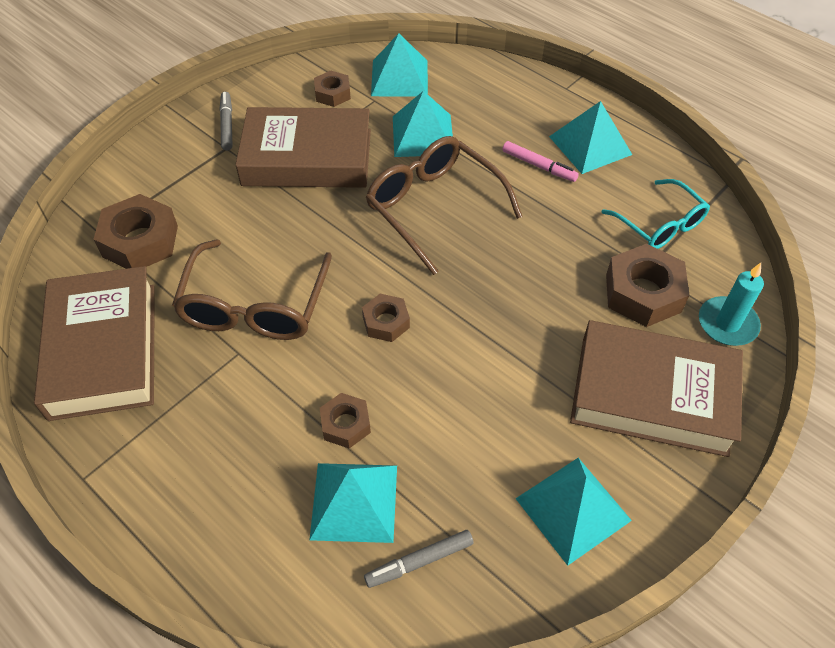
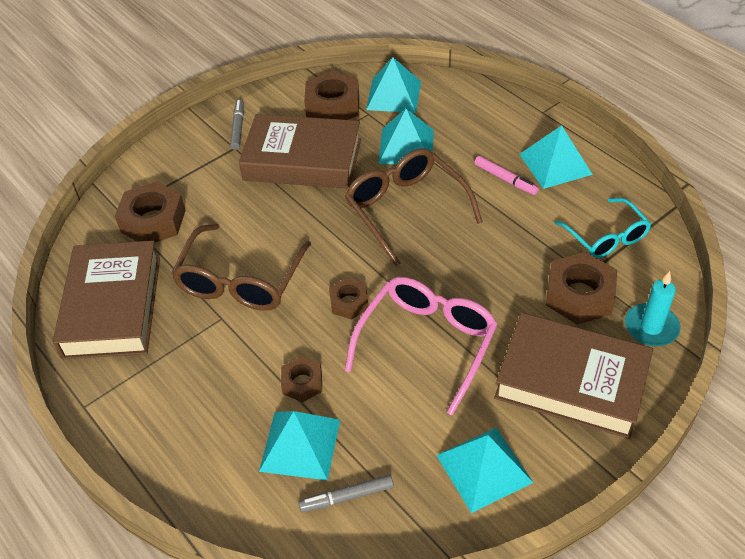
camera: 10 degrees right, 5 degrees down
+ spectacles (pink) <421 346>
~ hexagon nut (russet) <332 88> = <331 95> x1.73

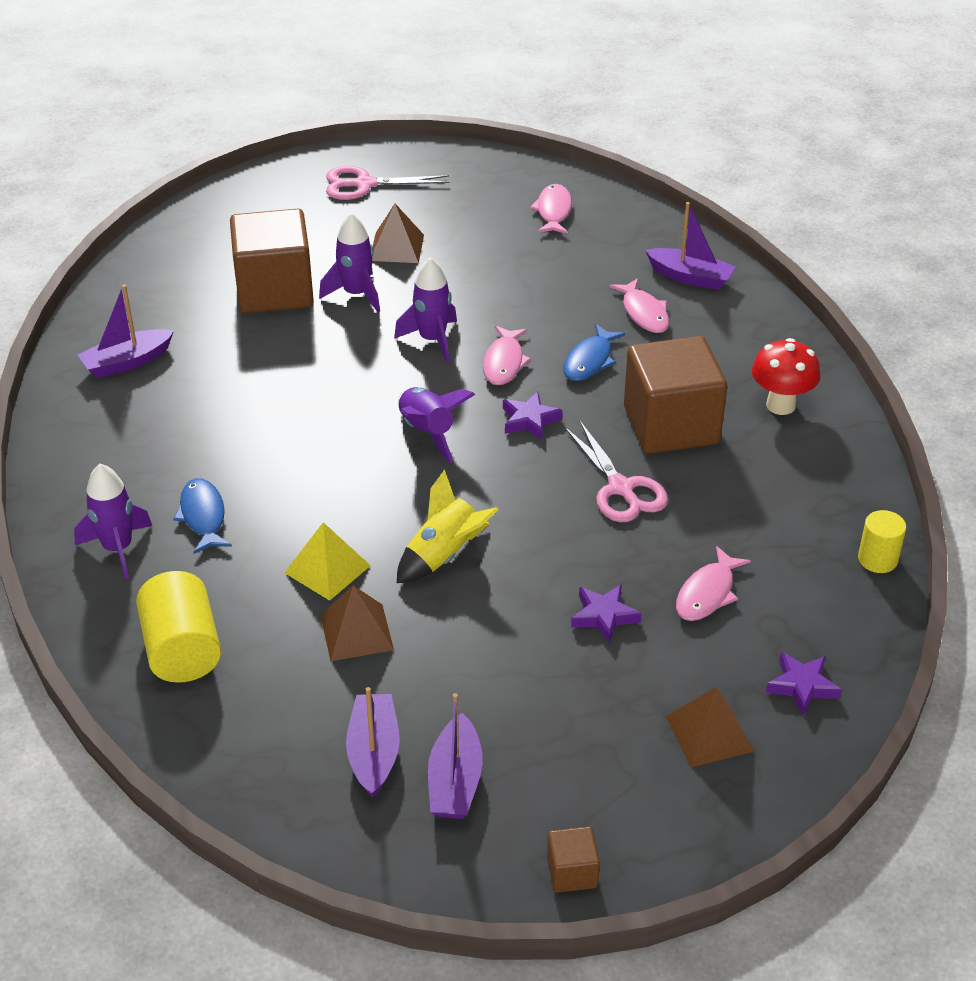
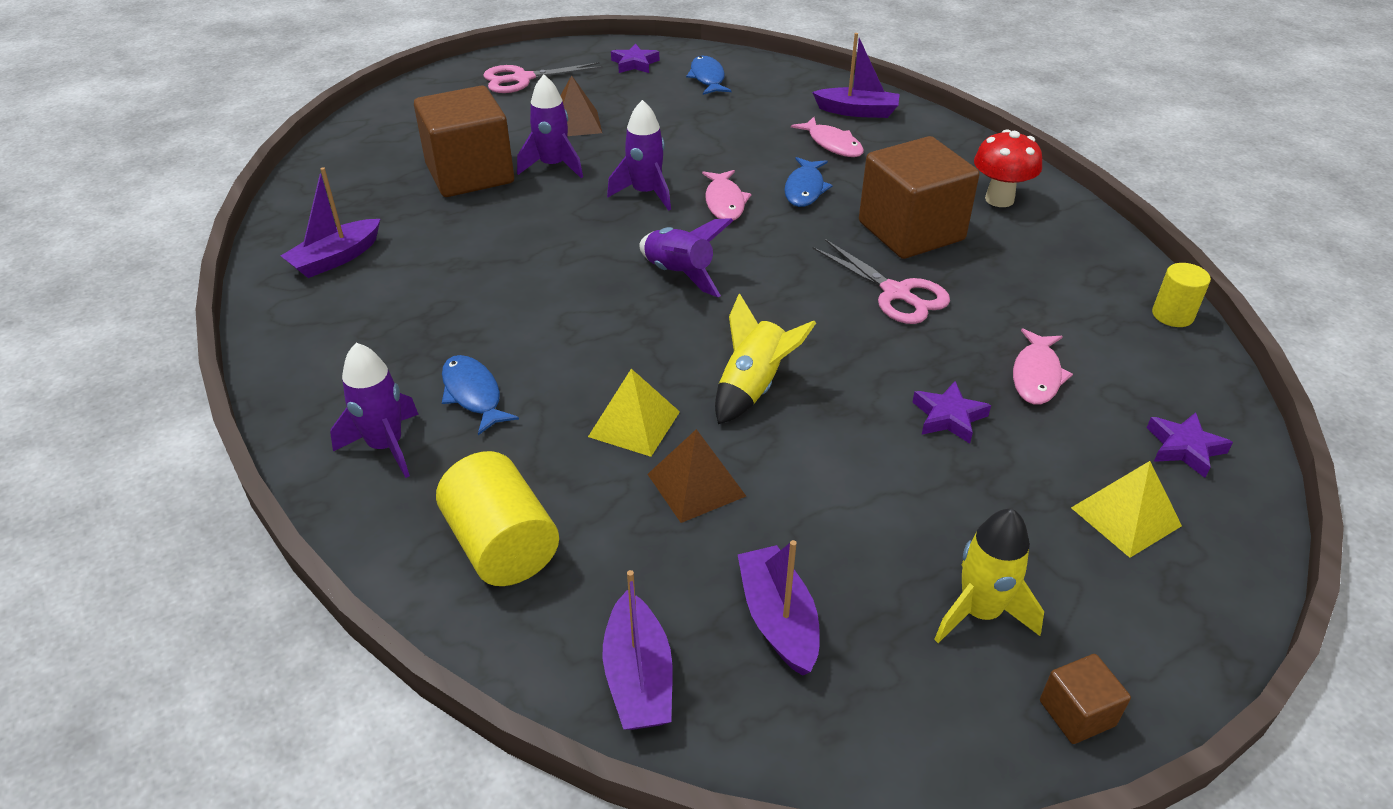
camera: 15 degrees left, 0 degrees up
+ toy rocket (yellow) <989 576>
~ boat (purple) <455 756> to <637 650>
~ five-pointed star (purple) <533 415> to <635 58>
~ fish figure (pink) <551 209> to fish figure (cobalt) <708 75>
~ solid pyramid (russet) <710 727> to solid pyramid (yellow) <1126 509>

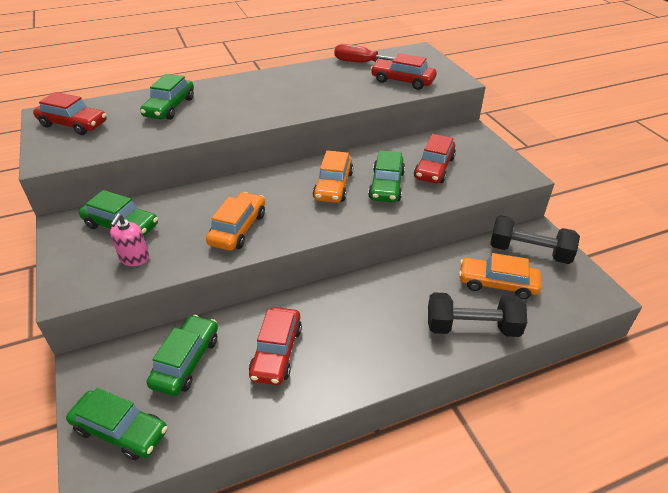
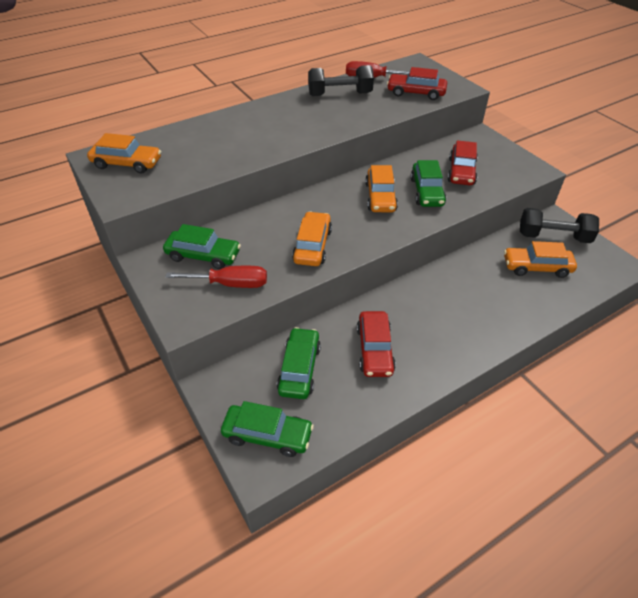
camera: 10 degrees left, 5 degrees up
- automobile (leaf-green) <167 97>
~ dumbbell (ebony) <477 314> to <341 80>
~ soap dispenser (pink) <129 240> to screwdriver (scarlet) <216 277>
~ automobile (scarlet) <70 113> to automobile (orange-coloured) <124 153>

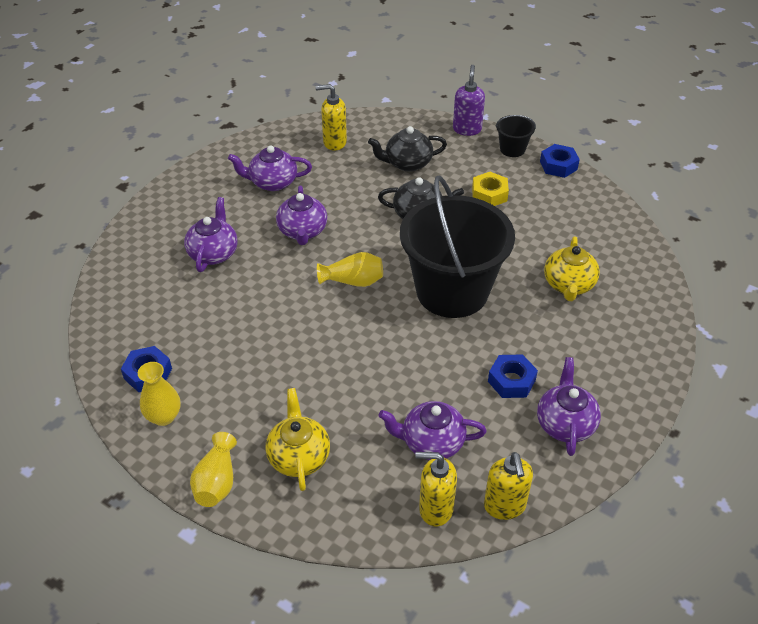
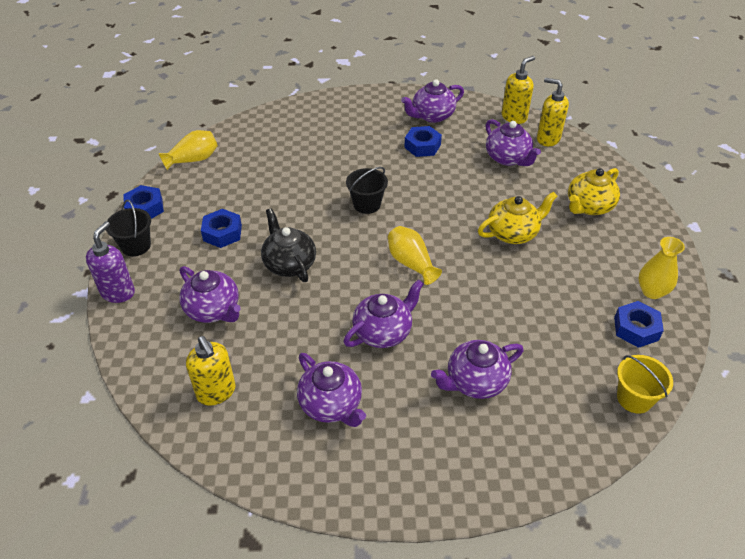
camera: 125 degrees left, 0 degrees up
+ sand bucket (yellow) <645 384>
~ flower vase (yellow) <213 469> to <188 150>
~ china teapot (yellow) <572 268> to <518 218>
~ china teapot (ebony) <407 149> to china teapot (purple) <210 294>
~ hexagon nut (yellow) <490 189> to hexagon nut (cobalt) <221 228>
~ soap dispenser (yellow) <436 489> = <553 112> 150 degrees clockwise
~ soap dispenser (purple) <469 100> = <110 262> 135 degrees clockwise
~ sand bucket (ebony) <457 246> = <367 190> x0.41

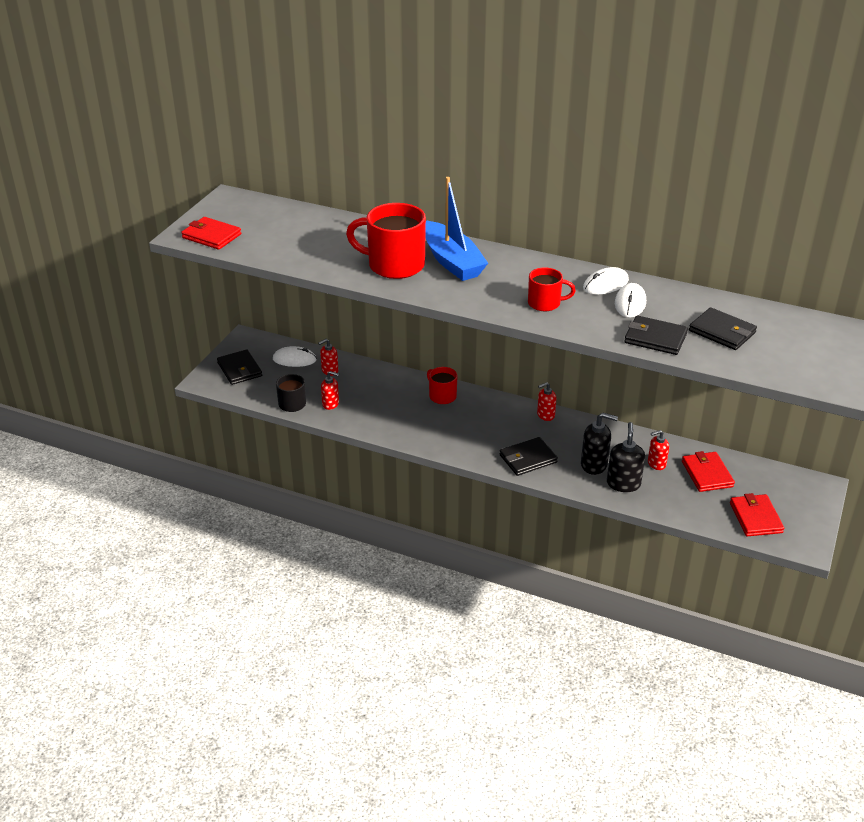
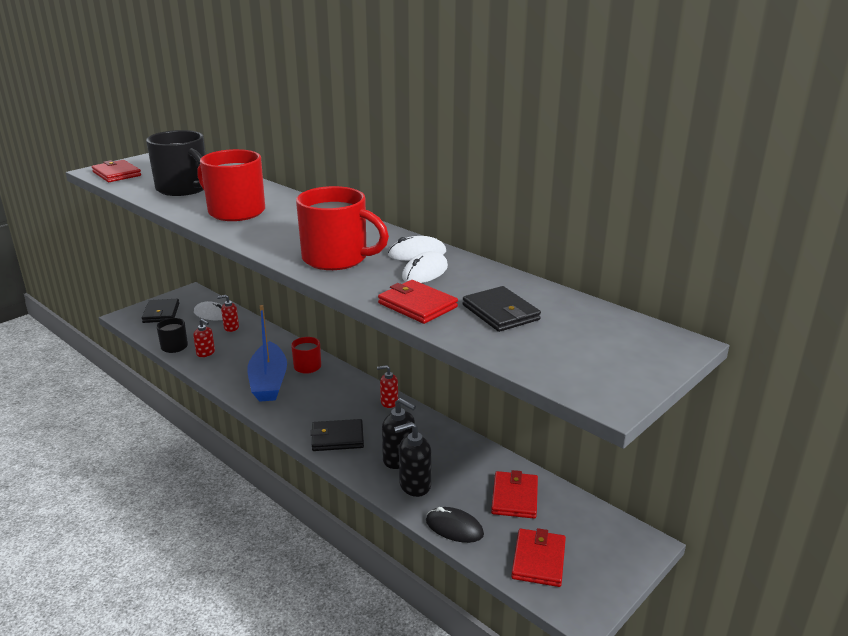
camera: 20 degrees right, 10 degrees down
- soap dispenser (scarlet) <658 450>
+ mug (ebony) <175 163>
+ mouse (ebony) <455 525>
~ boat (cobalt) <456 229> to <267 353>
~ billfold (ebony) <656 335> to billfold (scarlet) <418 302>
~ soap dispenser (ebony) <626 457> = <413 459> 135 degrees counterclockwise
~ mug (scarlet) <552 289> = <342 228> x1.81

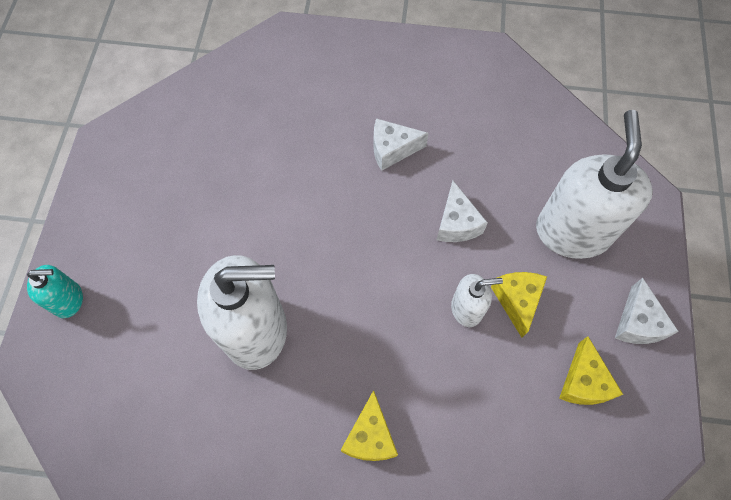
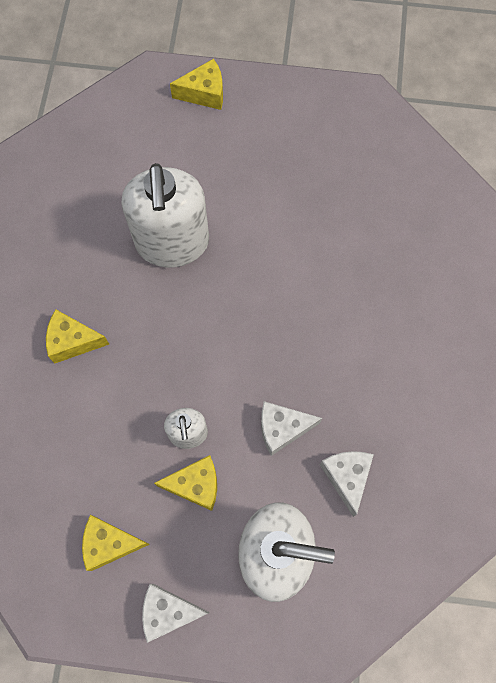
camera: 90 degrees right, 5 degrees up
~ cheese (snow-white) <401 144> to <347 484>
~ soap dispenser (turquoise) <55 291> to cheese (yellow) <196 84>

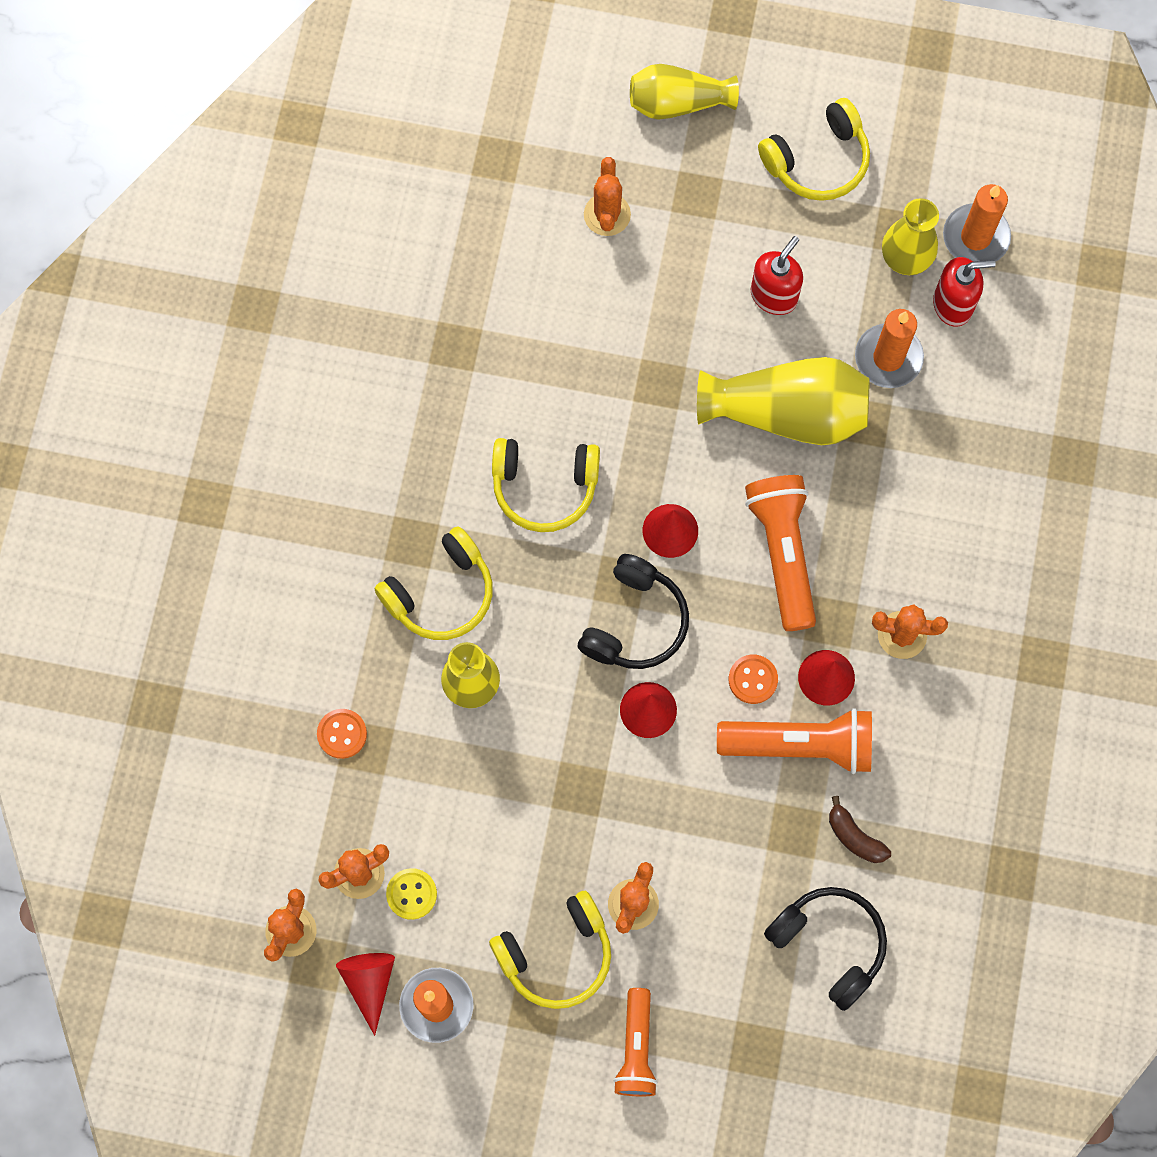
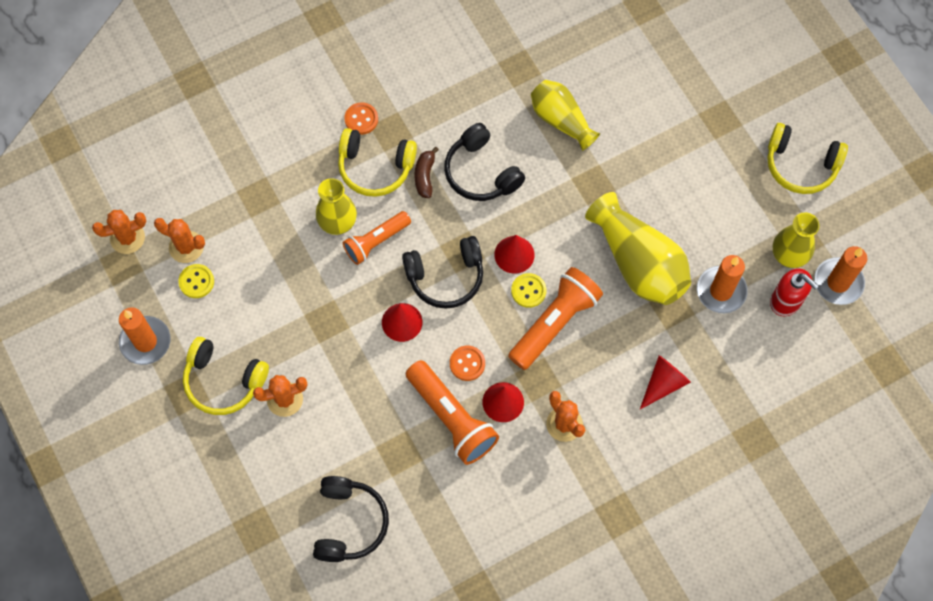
camera: 50 degrees right, 5 degrees down
- prickly plant (orange-coloured) <607 196>
- soap dispenser (scarlet) <777 275>
+ sewing button (yellow) <528 290>
~ sewing button (orange-coloured) <342 734> to <361 118>
~ cone (scarlet) <365 994> to <665 382>
~ flashlight (orange-coloured) <635 1042> to <377 238>
~ flower vase (yellow) <684 91> to <565 115>
~ toy banana (russet) <860 829> to <427 172>
~ headset (yellow) <546 485> to headset (ebony) <484 162>

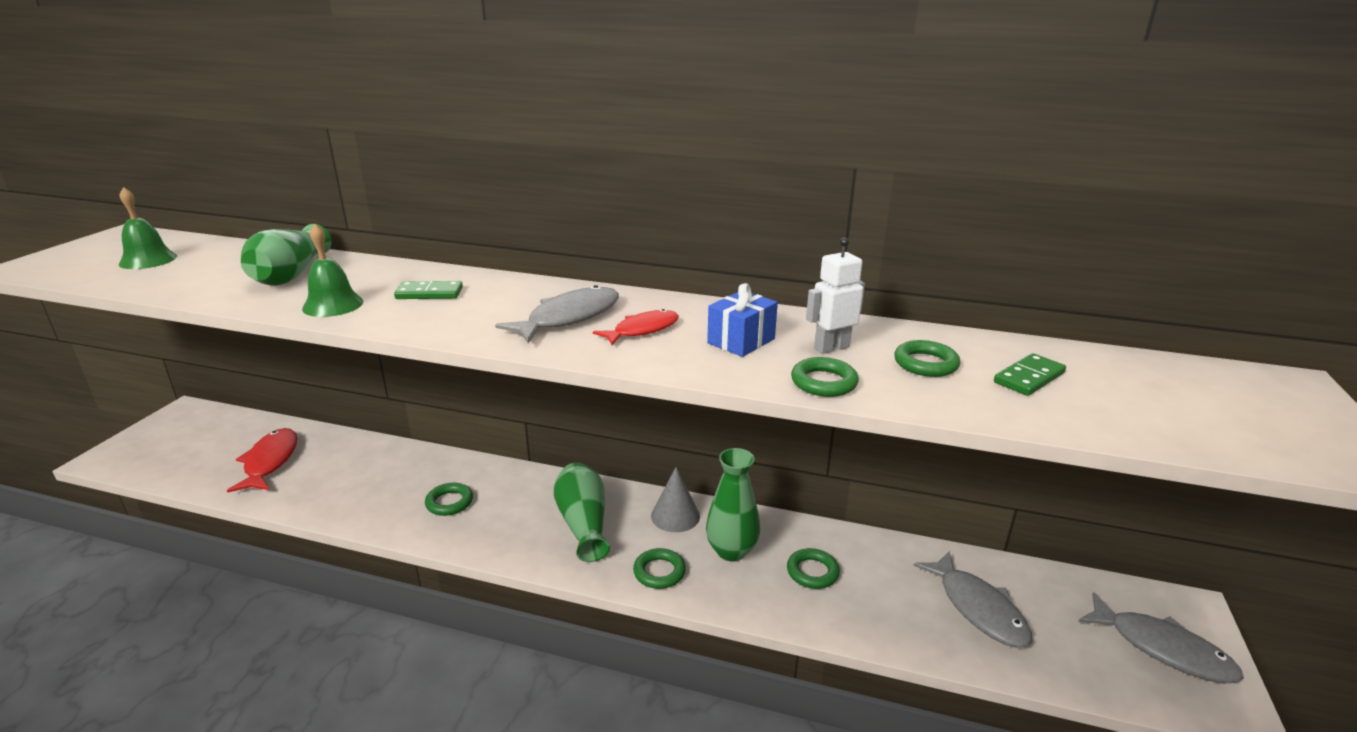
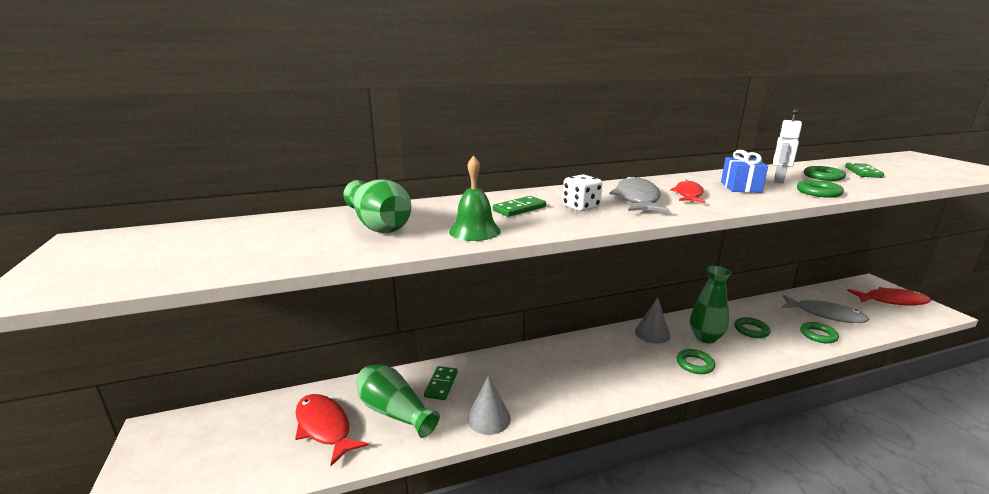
camera: 35 degrees left, 5 degrees down
- bell (leaf-green) <148 228>
+ domino piece (leaf-green) <441 383>
+ cone (gray) <489 405>
+ dice (snow-white) <582 192>
~ ring (leaf-green) <449 499> to <819 333>
~ flower vase (leaf-green) <582 512> to <398 401>
~ fish figure (gray) <1161 638> to fish figure (scarlet) <889 296>

